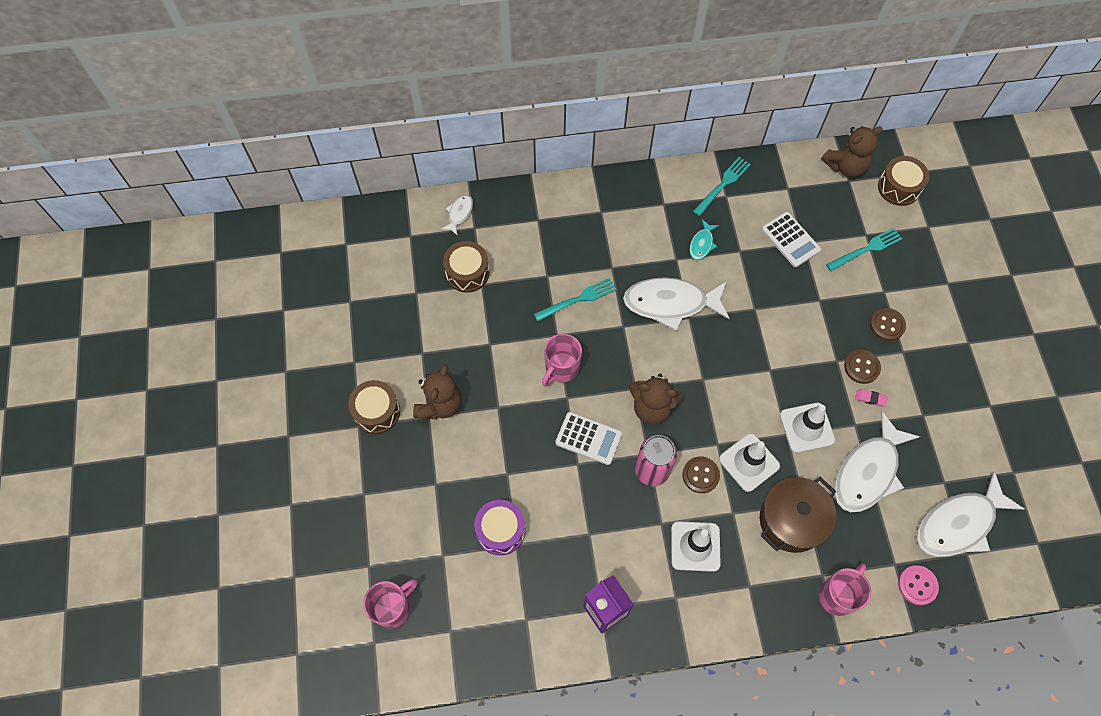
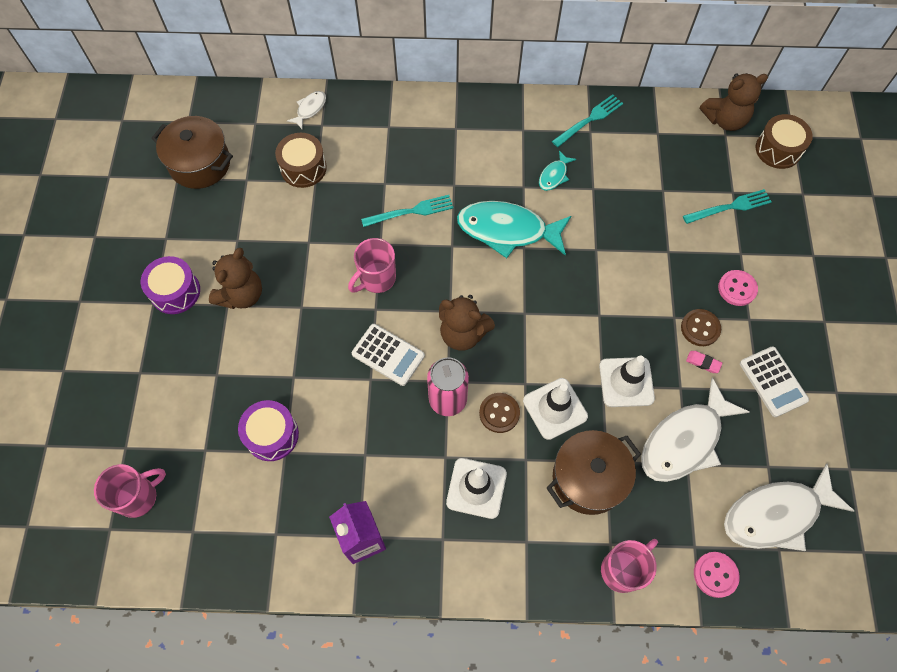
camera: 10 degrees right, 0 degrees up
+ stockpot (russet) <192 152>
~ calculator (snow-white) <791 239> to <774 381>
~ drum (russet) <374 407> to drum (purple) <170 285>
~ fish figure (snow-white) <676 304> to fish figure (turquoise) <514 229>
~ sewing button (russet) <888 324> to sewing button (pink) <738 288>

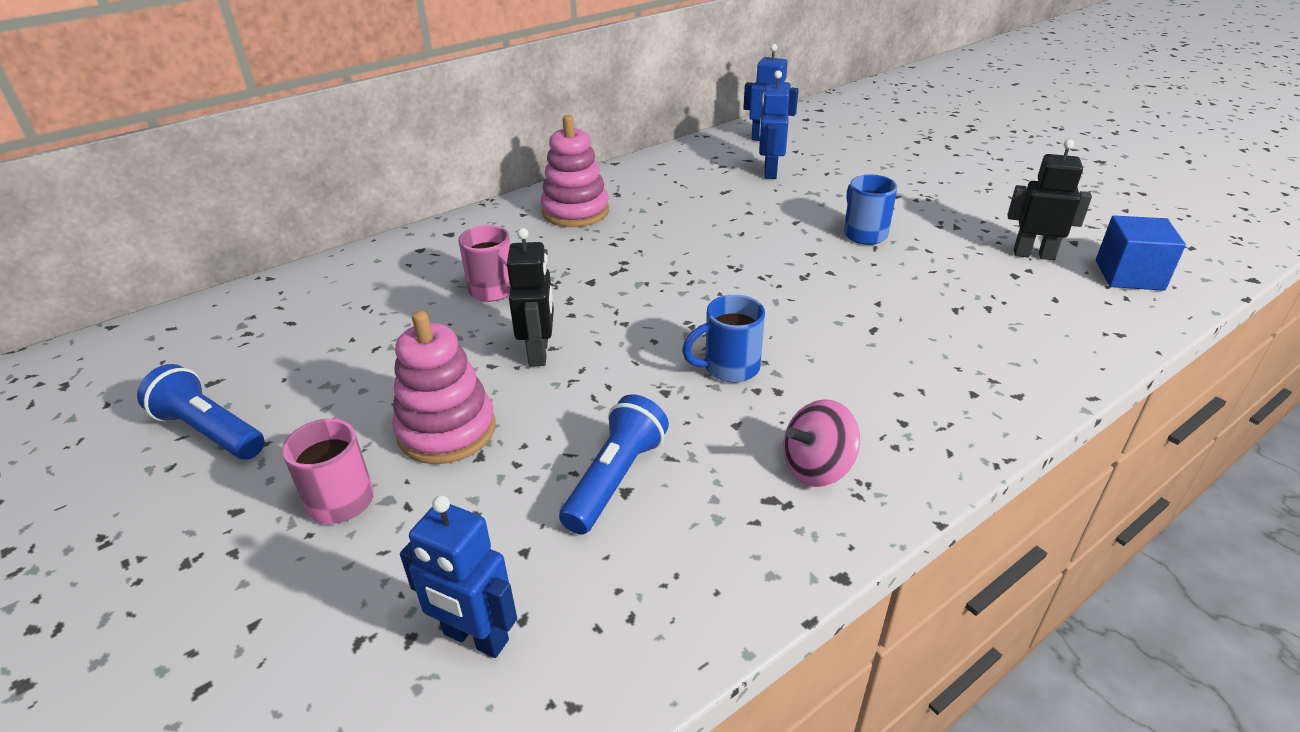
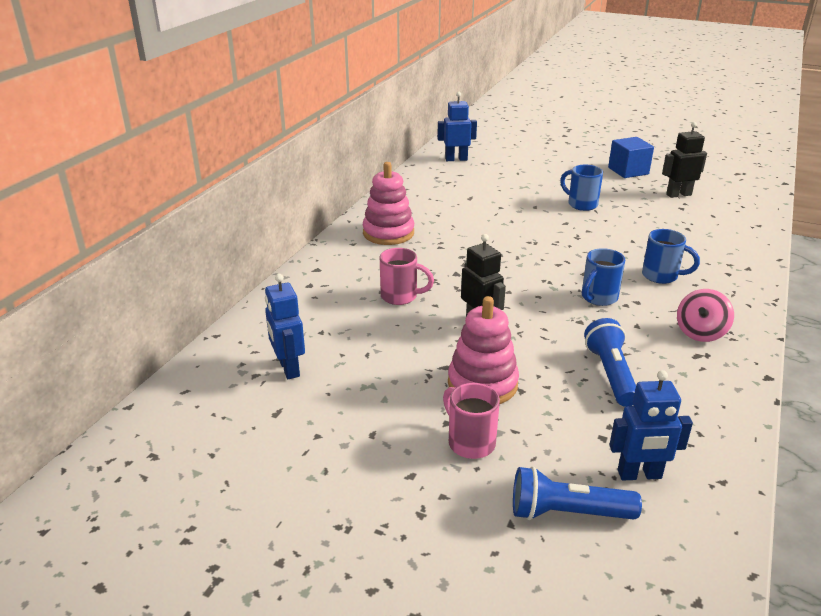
camera: 30 degrees left, 5 degrees down
+ mug (cobalt) <671 256>
~ flashlight (cobalt) <201 412> to <577 493>
~ robot (cobalt) <774 124> to <285 326>
~ cube (cobalt) <1141 253> to <631 157>

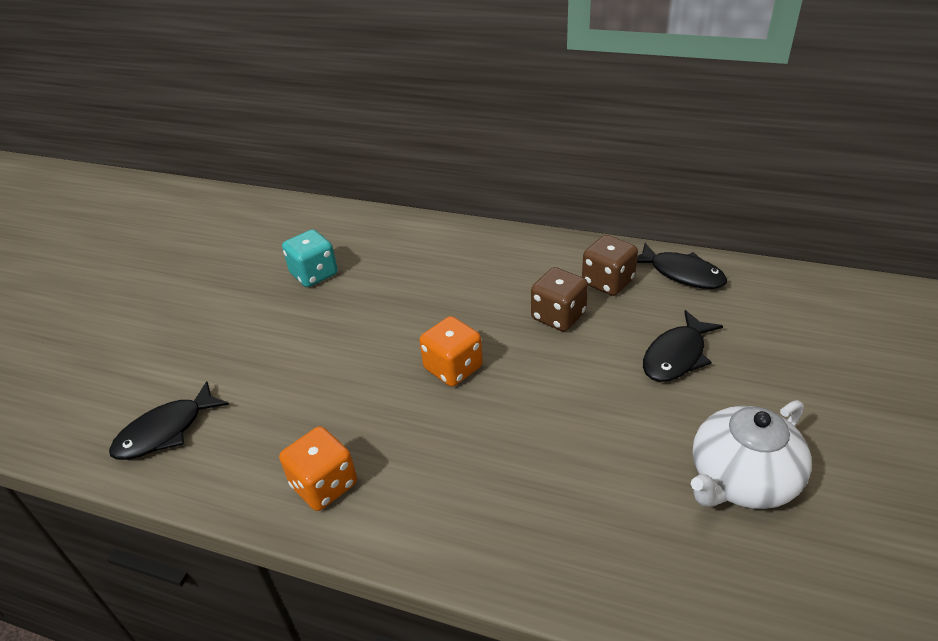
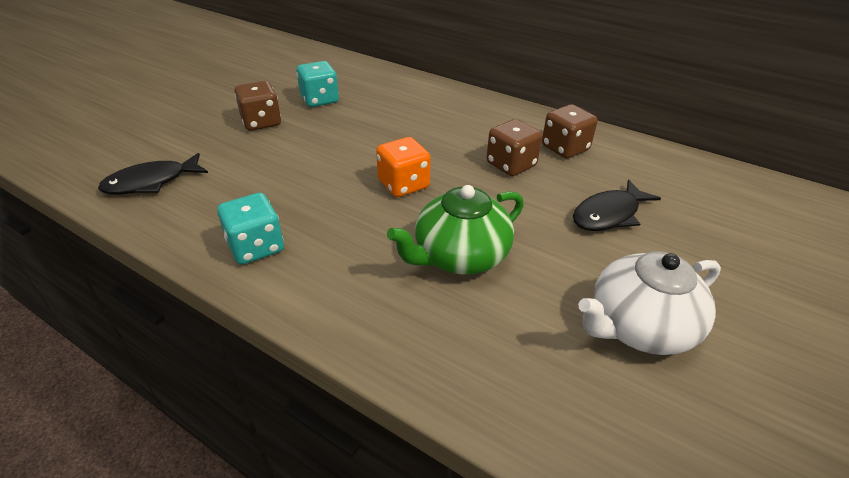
camera: 10 degrees right, 0 degrees up
- fish figure (ebony) <682 266>
+ dice (russet) <258 106>
+ china teapot (leaf-green) <455 229>
~ dice (orange-coloured) <318 468> to dice (turquoise) <250 228>

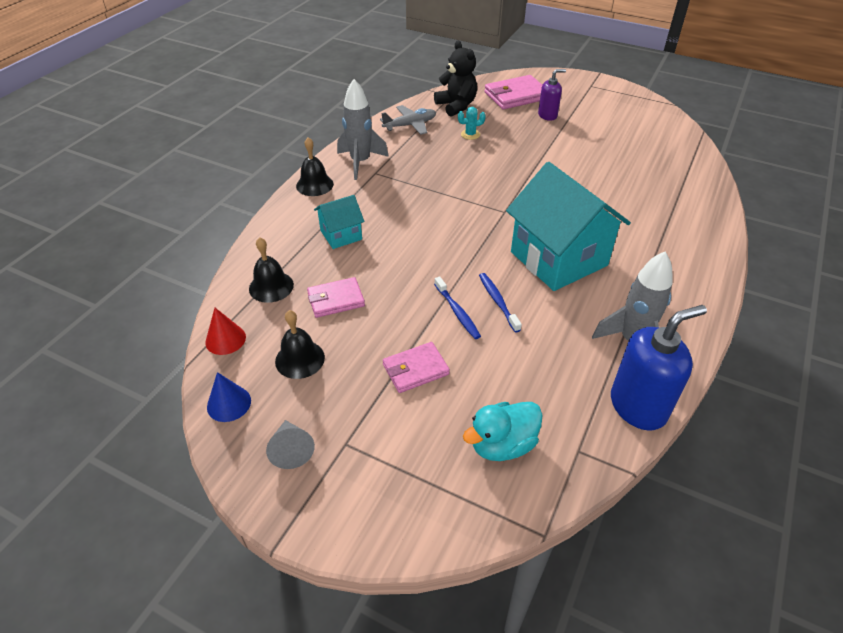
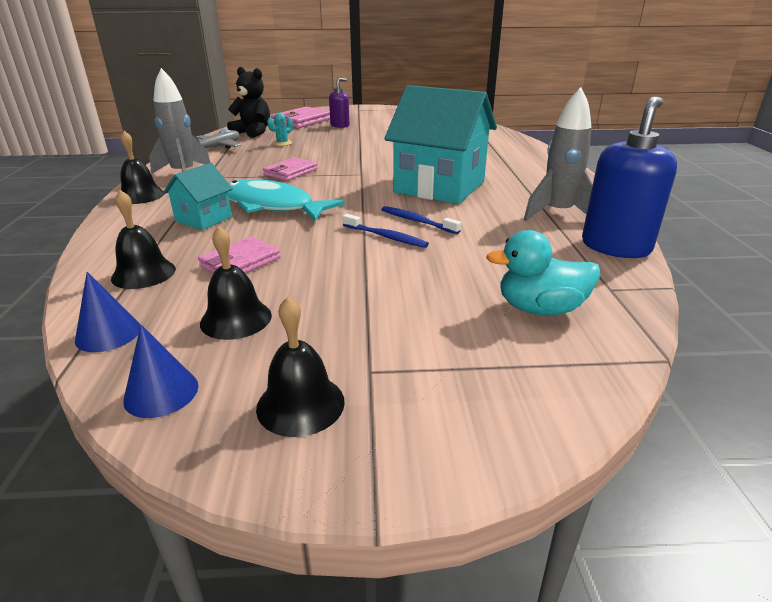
camera: 30 degrees left, 15 degrees down
+ fish figure (turquoise) <286 200>
~ billfold (pink) <416 367> to <290 169>
~ cone (gray) <290 444> to bell (ebony) <300 367>
~ cone (scarlet) <225 331> to cone (cobalt) <107 312>
~ duck (turquoise) <503 431> = <543 273> 60 degrees clockwise

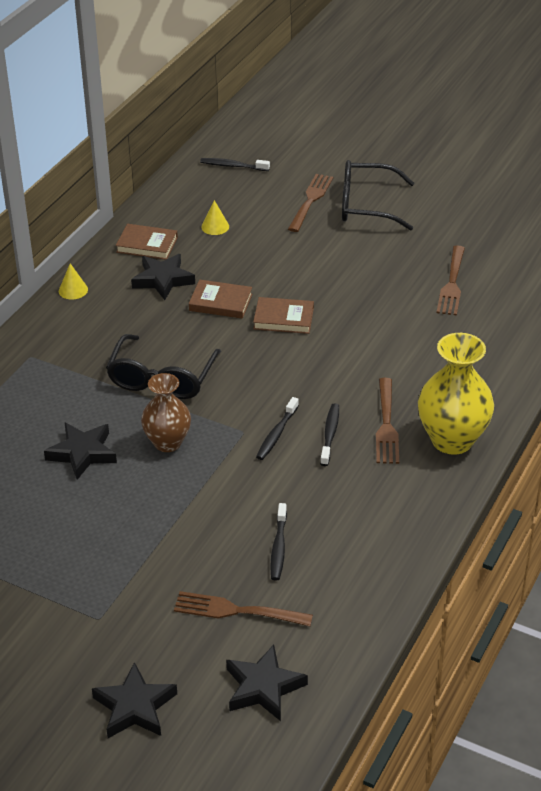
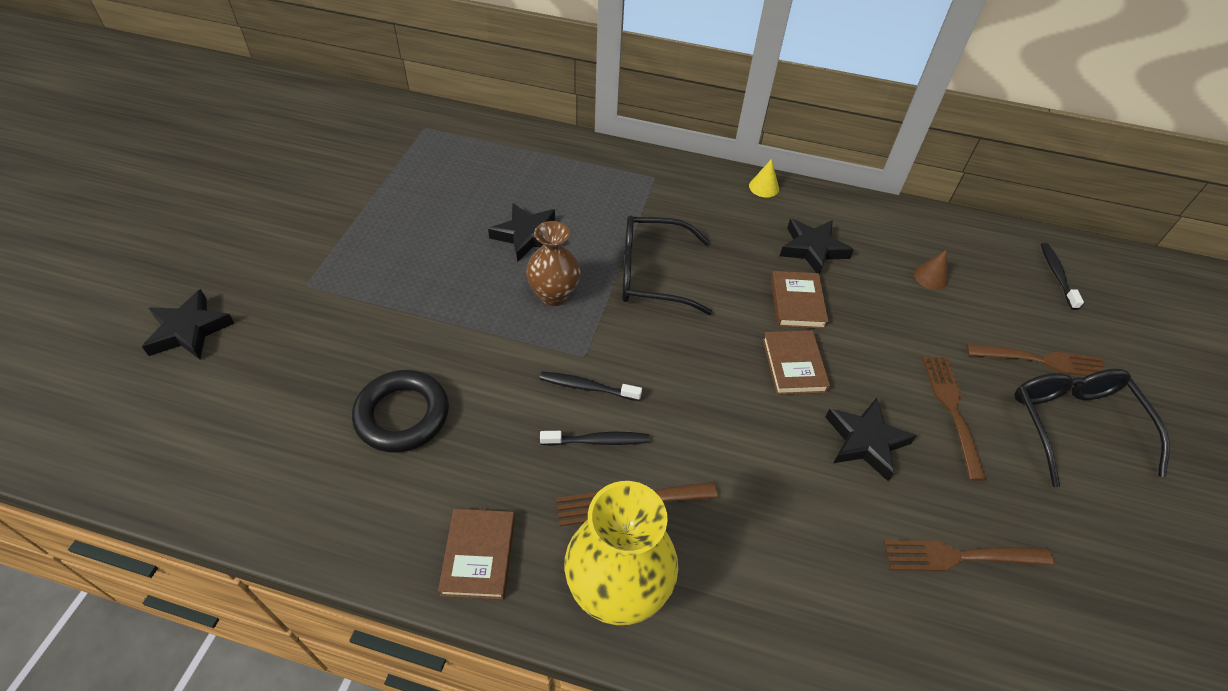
camera: 75 degrees right, 10 degrees up
~ hardcover (russet) <147 242> to <476 554>
~ table fork (russet) <243 609> to <954 419>
~ five-pointed star (ebony) <267 683> to <870 439>
~ tooth brush (ebony) <278 542> to ring (ebony) <400 411>
~ cone (yellow) <215 217> to cone (russet) <931 270>

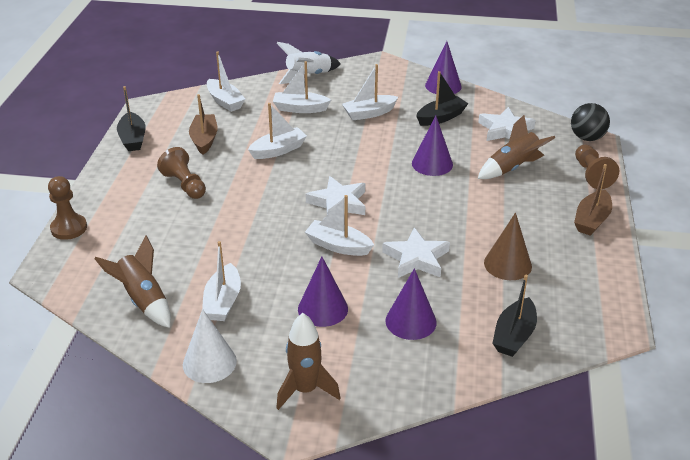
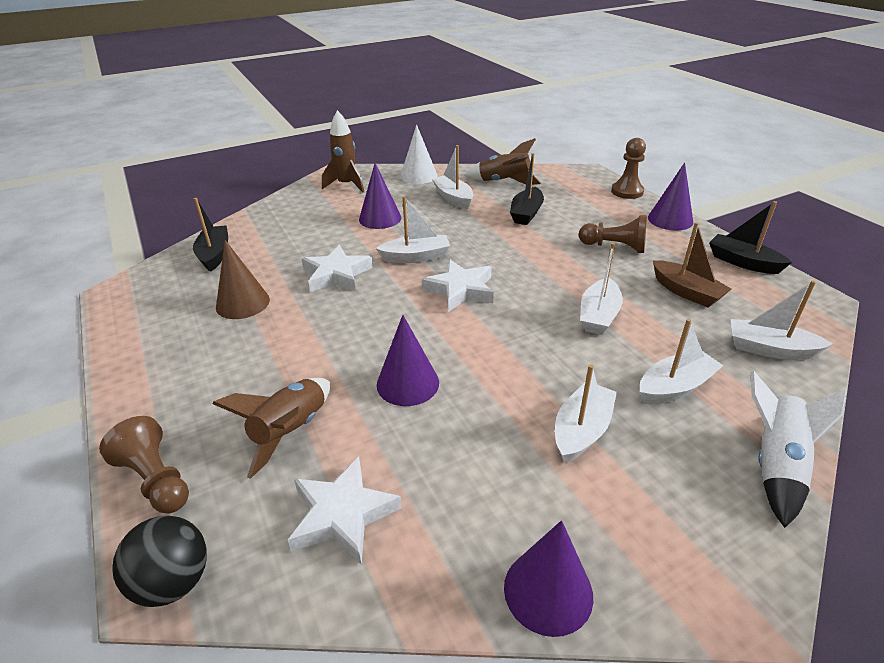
camera: 145 degrees right, 0 degrees up
- boat (russet) <593 200>
~ cone (purple) <411 304> to <670 197>
~ boat (ebony) <442 98> to <527 189>

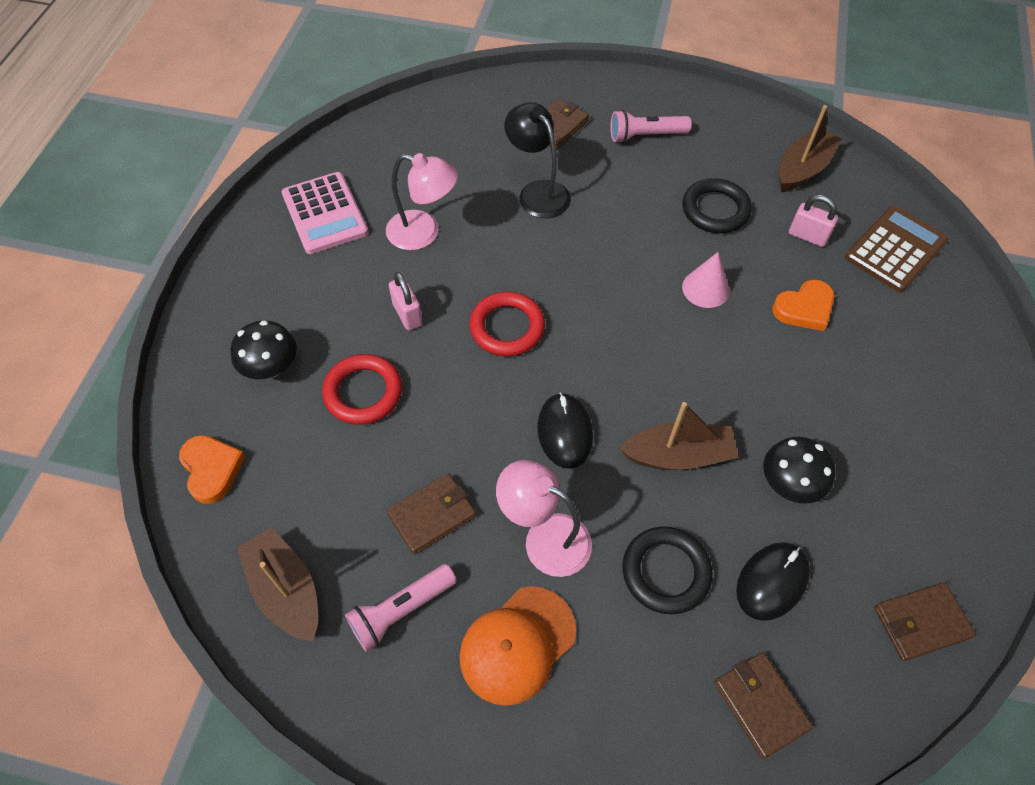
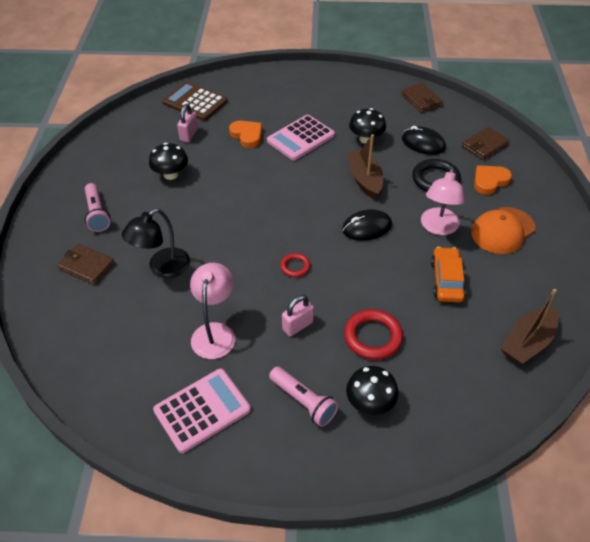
camera: 100 degrees left, 10 degrees down
- cone (pink) <706 280>
- boat (russet) <810 148>
+ calculator (pink) <301 137>
~ heart (orange-coloured) <212 469> to <493 180>
~ flashlight (pink) <401 608> to <303 397>
~ billfold (russet) <431 514> to automobile (orange-coloured) <448 274>
~ ring (ebony) <717 205> to toadstool (ebony) <168 161>
~ peaked cap (orange-coloured) <518 646> = <503 230> 105 degrees clockwise
~ ring (scarlet) <507 324> = <295 265> x0.56

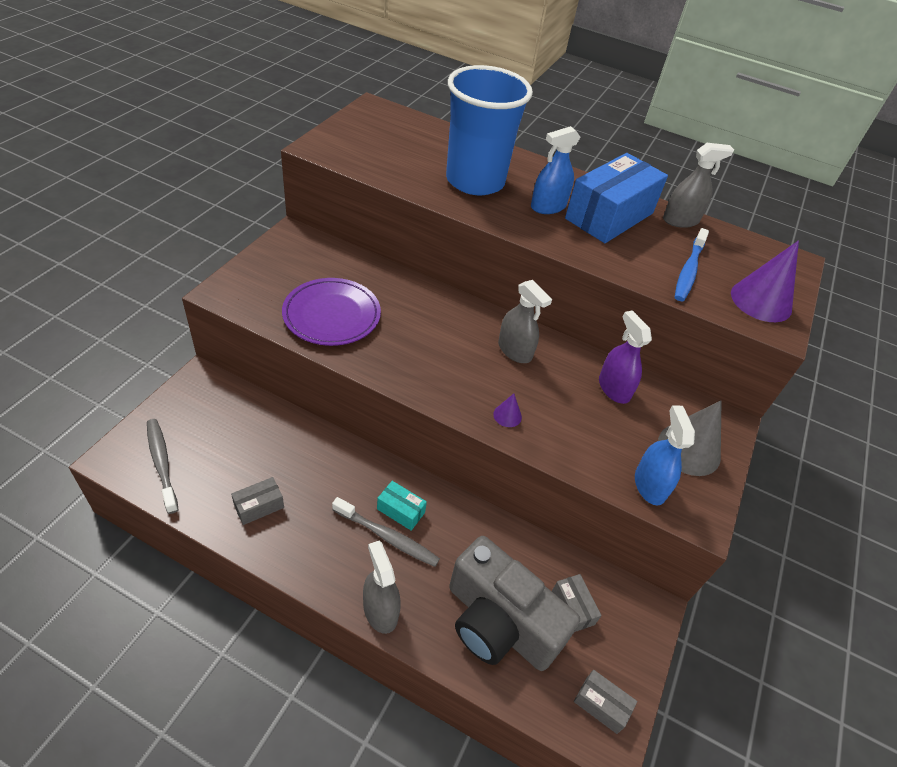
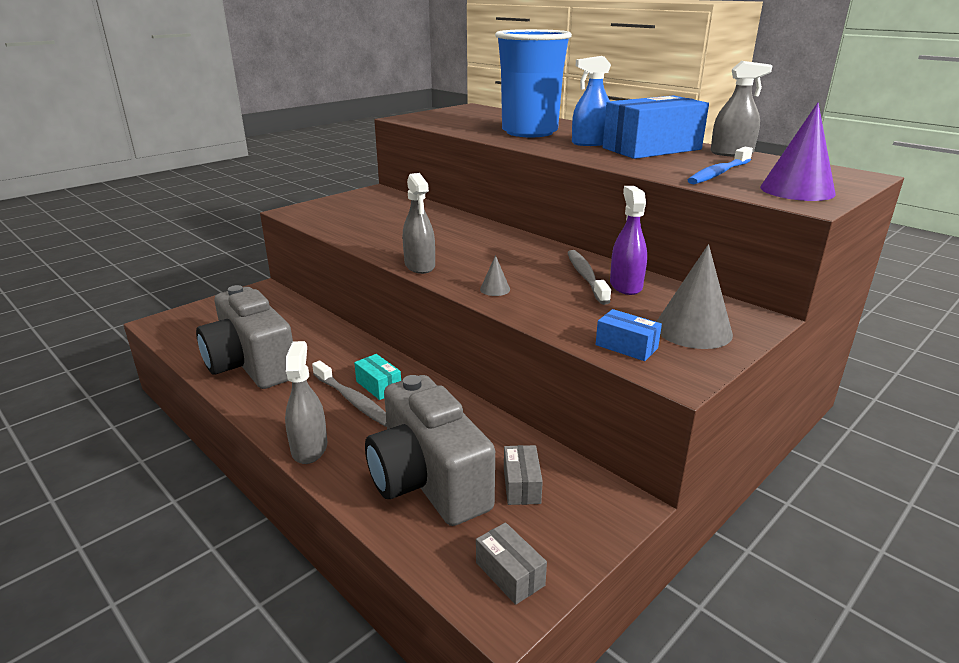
camera: 25 degrees right, 20 degrees down
- plate (purple) <331 312>
~ tooth brush (gray) <162 466> to <589 277>
~ spray bottle (gray) <525 321> to <419 223>
~ box (gray) <257 501> to camera (gray) <244 337>
~ spray bottle (cobalt) <665 455> to box (cobalt) <628 335>
~ cone (purple) <507 410> to cone (gray) <495 275>

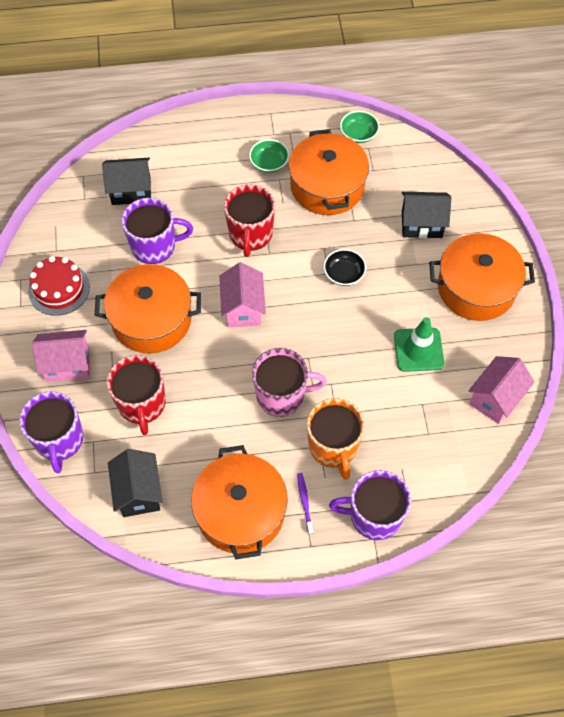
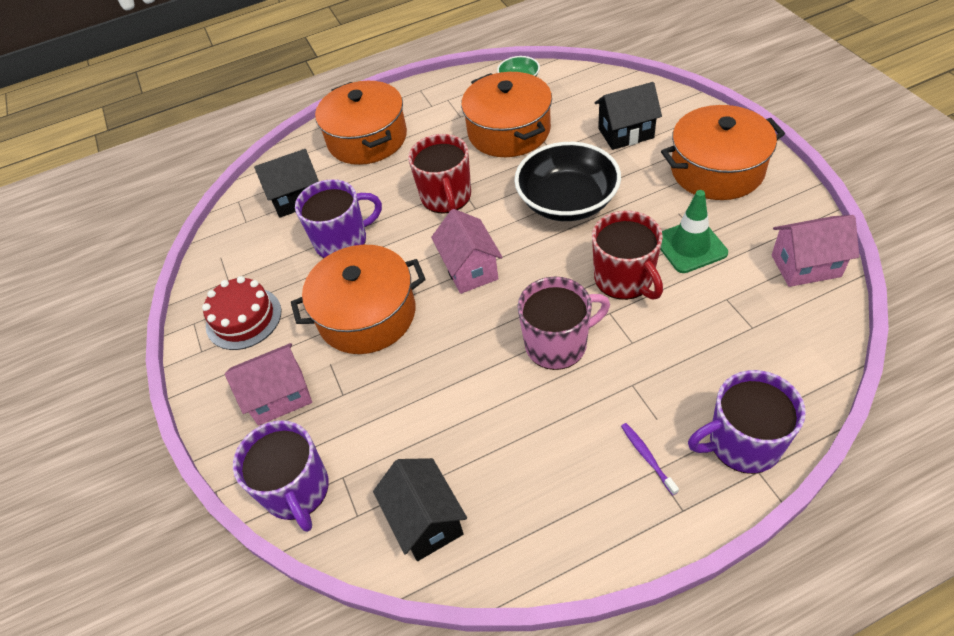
camera: 10 degrees left, 10 degrees down
- bowl (leaf-green) <269 156>
- mug (orange-coloured) <336 439>
~ mug (scarlet) <136 395> to <627 255>
~ stockpot (orange-coloured) <239 502> to <361 123>
~ house (pink) <501 390> = <815 251> 60 degrees clockwise
~ bowl (ebony) <345 267> = <567 181> x2.06

